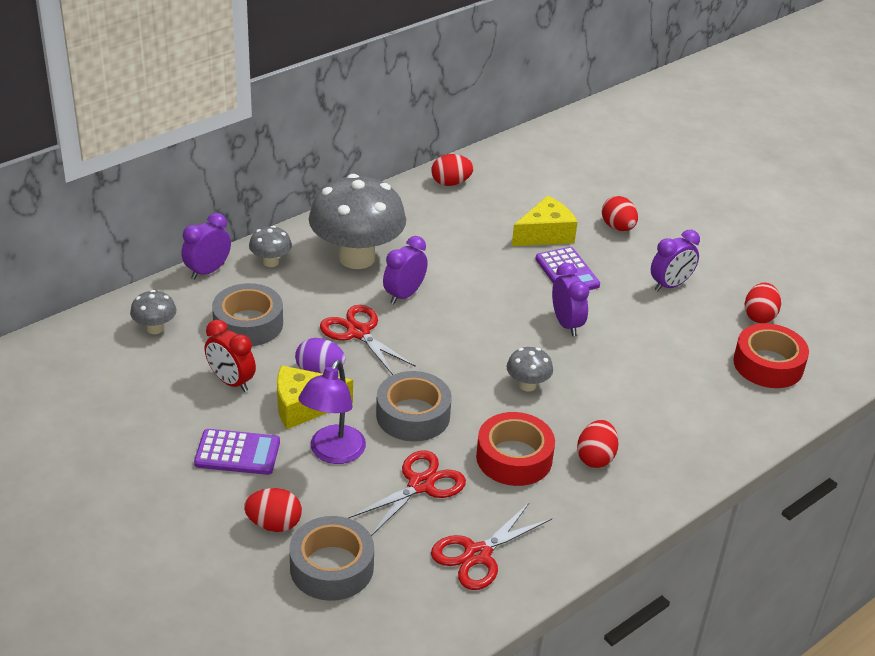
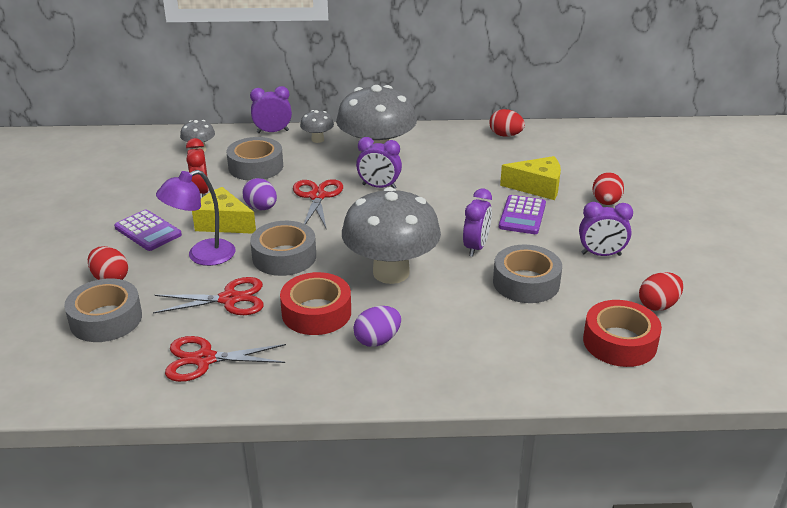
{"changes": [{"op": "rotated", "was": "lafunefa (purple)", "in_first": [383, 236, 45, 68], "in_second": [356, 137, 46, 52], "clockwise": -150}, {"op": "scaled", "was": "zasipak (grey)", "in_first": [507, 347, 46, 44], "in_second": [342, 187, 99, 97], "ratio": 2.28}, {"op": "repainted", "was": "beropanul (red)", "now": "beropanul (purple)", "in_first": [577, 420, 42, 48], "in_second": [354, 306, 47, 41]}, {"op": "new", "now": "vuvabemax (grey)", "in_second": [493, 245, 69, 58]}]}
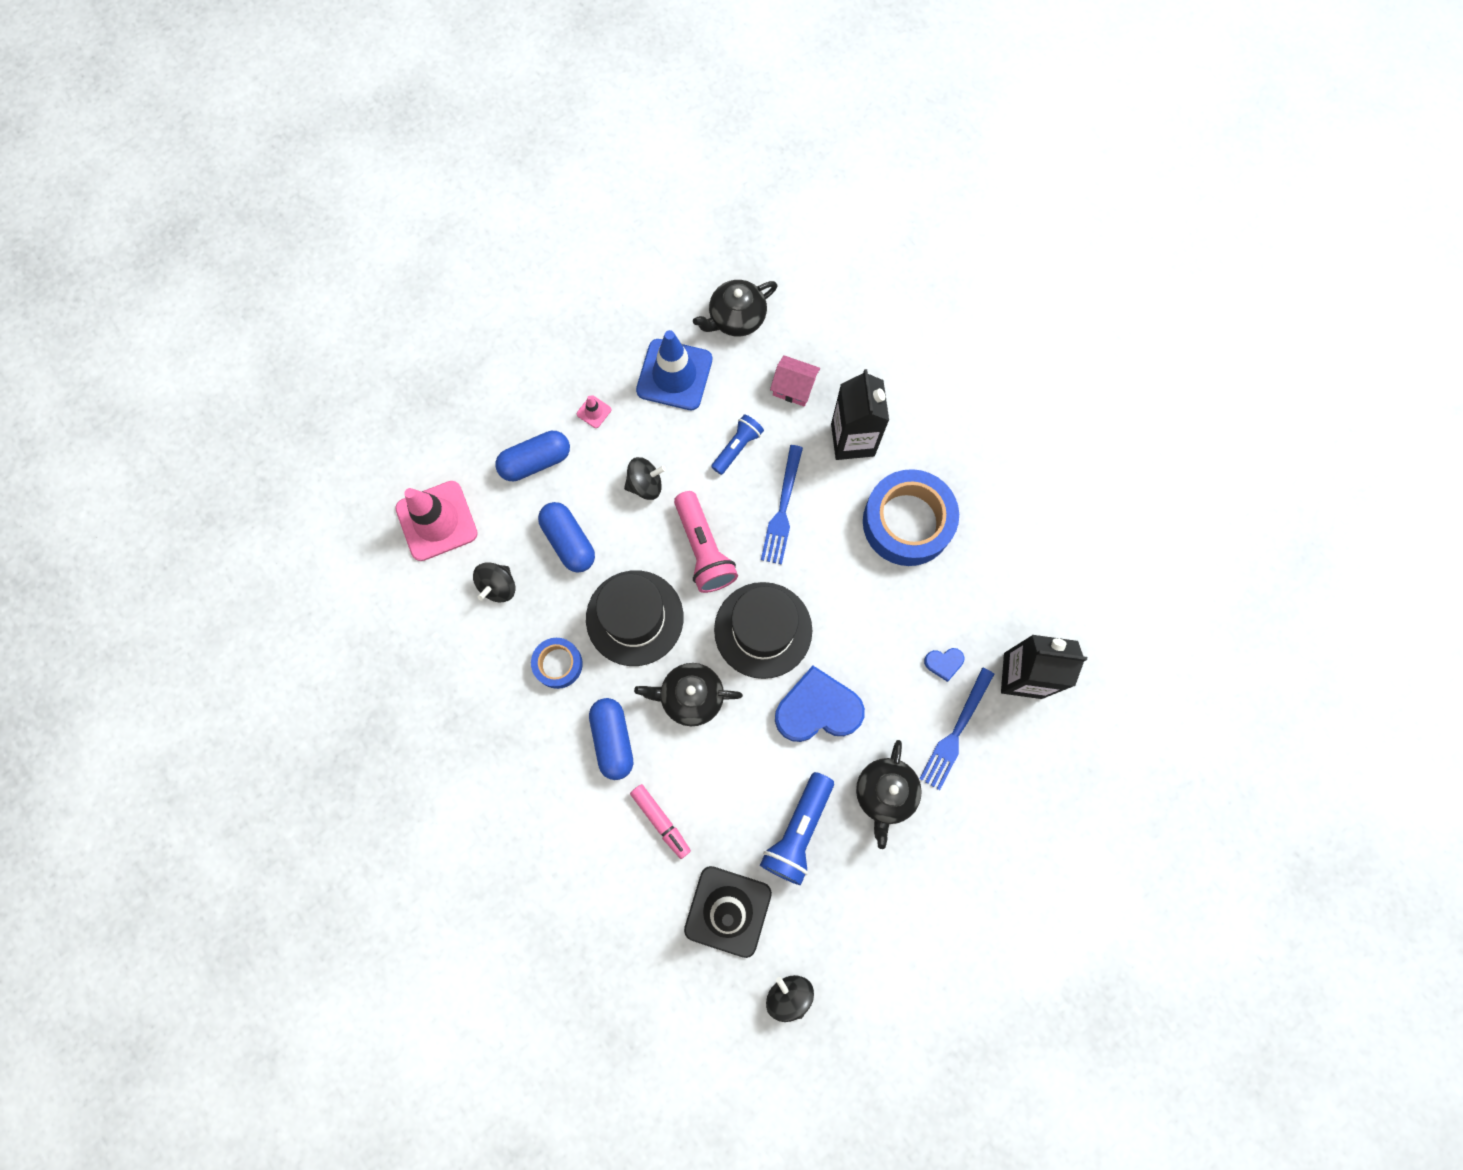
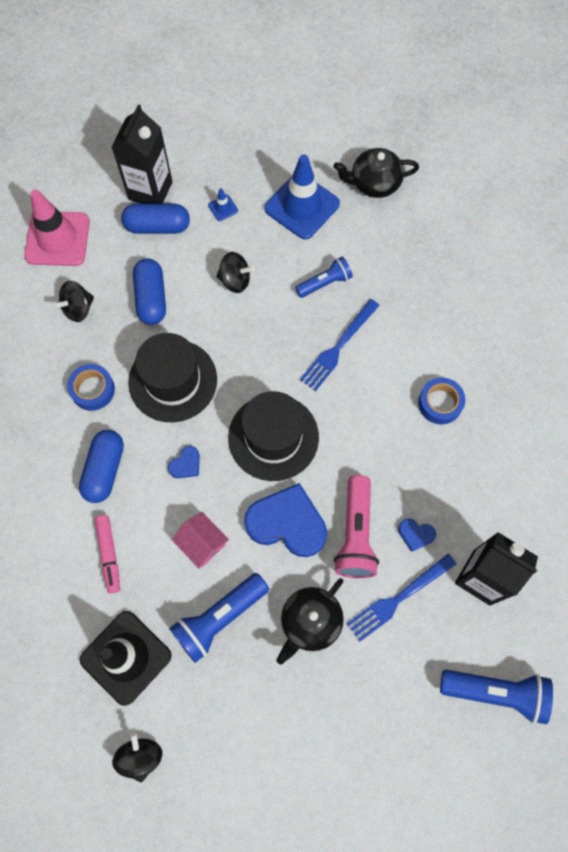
{"changes": [{"op": "shifted", "was": "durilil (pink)", "in_first": [770, 355, 50, 52], "in_second": [172, 512, 57, 56]}, {"op": "shifted", "was": "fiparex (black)", "in_first": [831, 369, 58, 91], "in_second": [112, 104, 61, 100]}, {"op": "repainted", "was": "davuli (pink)", "now": "davuli (blue)", "in_first": [577, 395, 34, 33], "in_second": [208, 188, 30, 33]}, {"op": "scaled", "was": "vuvabemax (blue)", "in_first": [863, 469, 96, 97], "in_second": [418, 378, 47, 46], "ratio": 0.52}, {"op": "shifted", "was": "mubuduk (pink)", "in_first": [674, 491, 64, 102], "in_second": [334, 475, 45, 103]}, {"op": "swapped", "was": "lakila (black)", "now": "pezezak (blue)", "in_first": [634, 663, 109, 63], "in_second": [168, 446, 32, 32]}, {"op": "new", "now": "mubuduk (blue)", "in_second": [440, 670, 113, 54]}]}
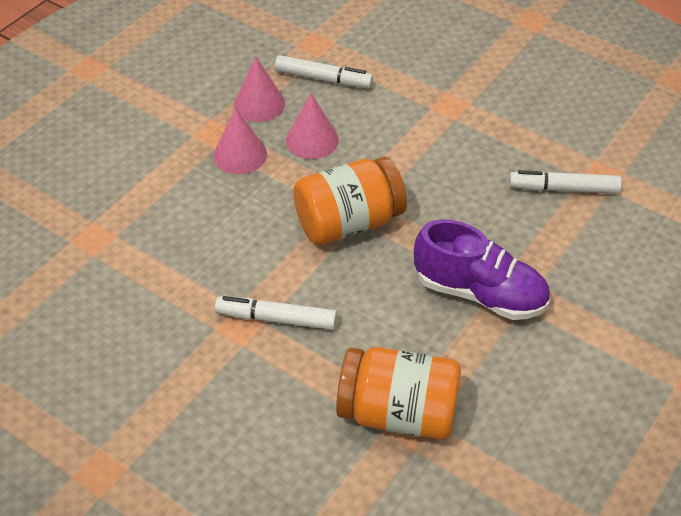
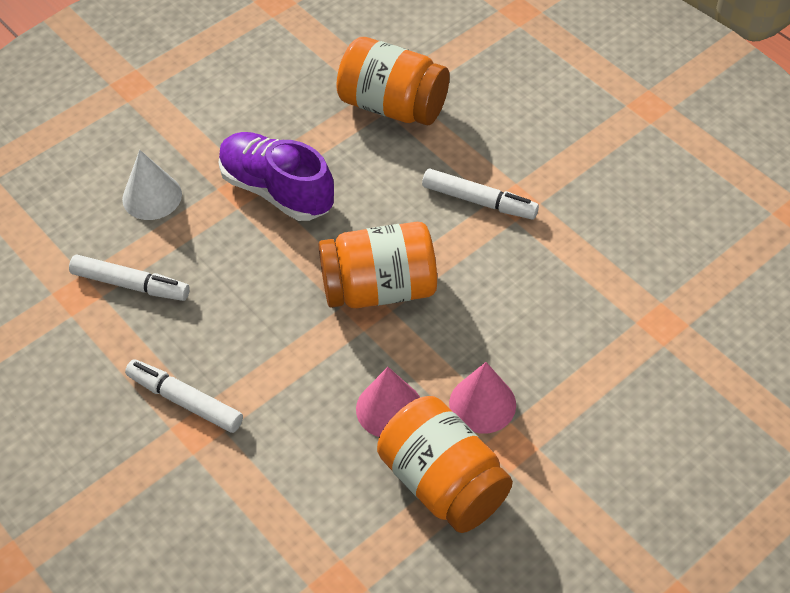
{"changes": [{"op": "shifted", "was": "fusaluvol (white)", "in_first": [275, 55, 98, 33], "in_second": [125, 359, 118, 74]}, {"op": "swapped", "was": "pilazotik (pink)", "now": "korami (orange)", "in_first": [234, 57, 51, 65], "in_second": [377, 396, 136, 137]}, {"op": "new", "now": "pilazotik (white)", "in_second": [122, 150, 60, 70]}]}
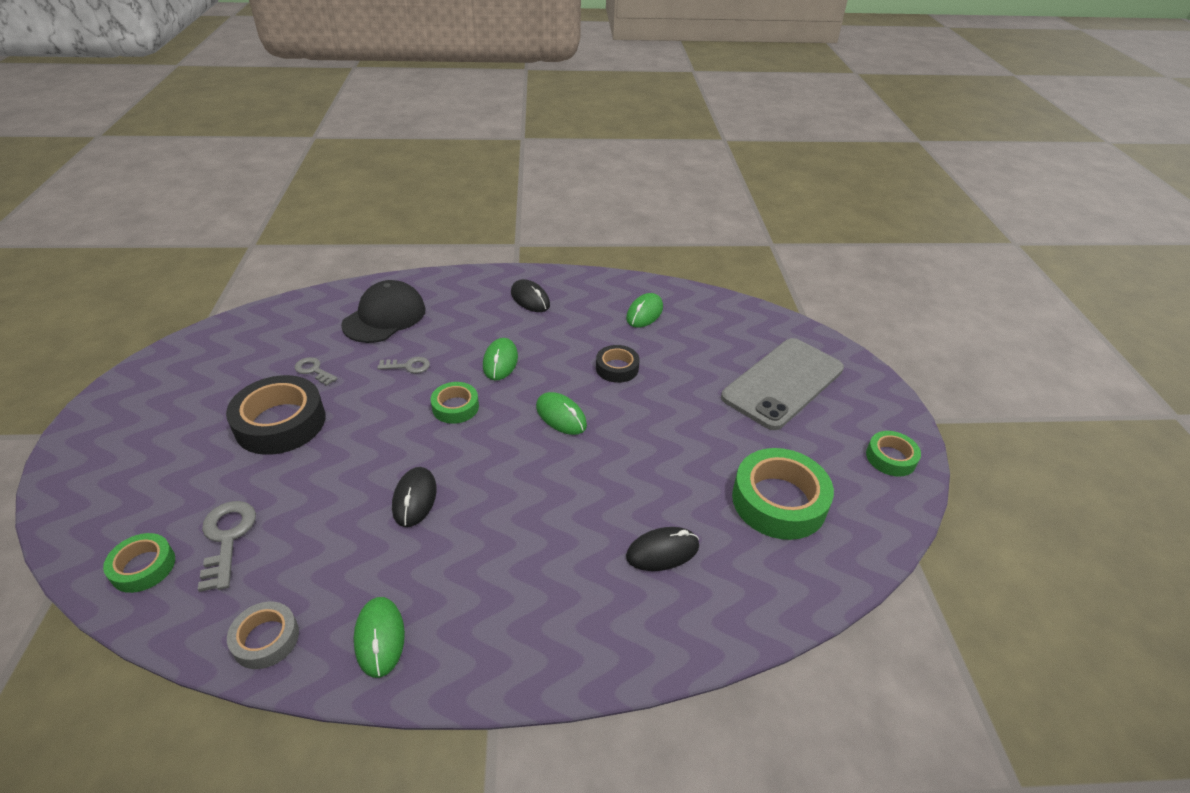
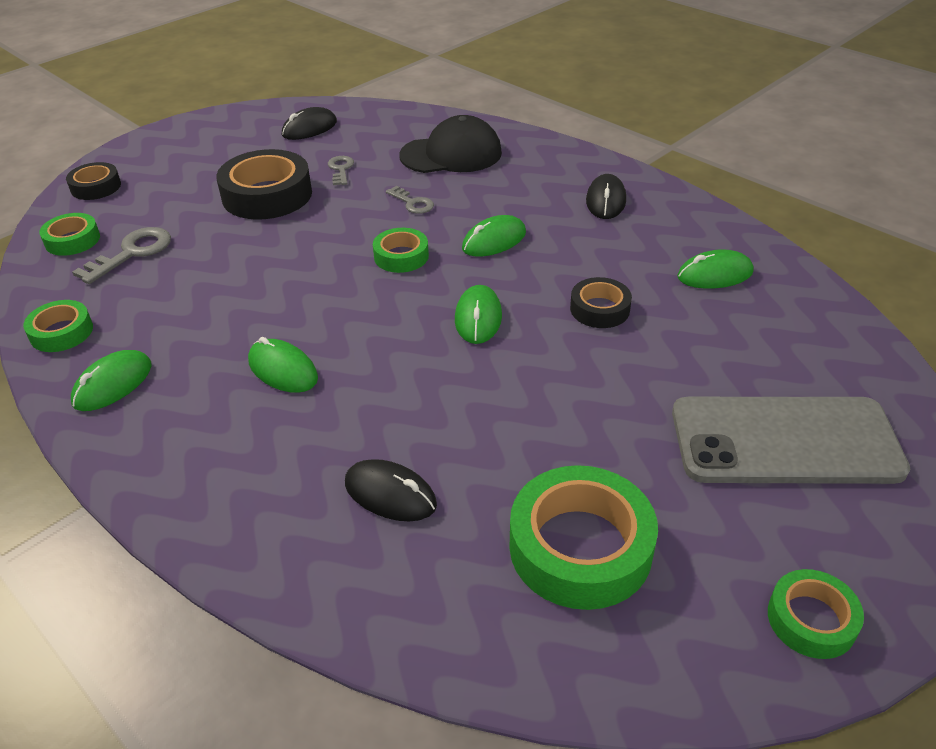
{"changes": [{"op": "shifted", "was": "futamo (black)", "in_first": [392, 467, 45, 60], "in_second": [282, 107, 55, 33]}, {"op": "repainted", "was": "vuvabemax (grey)", "now": "vuvabemax (green)", "in_first": [227, 601, 72, 68], "in_second": [23, 300, 70, 52]}, {"op": "new", "now": "vuvabemax (black)", "in_second": [66, 162, 55, 38]}, {"op": "new", "now": "futamo (green)", "in_second": [248, 337, 70, 56]}]}
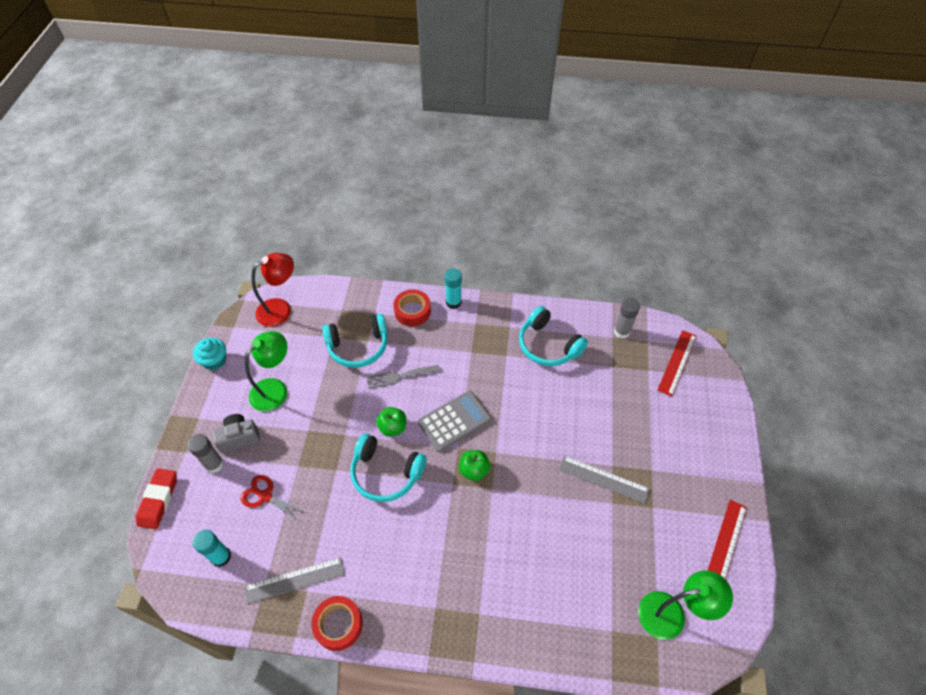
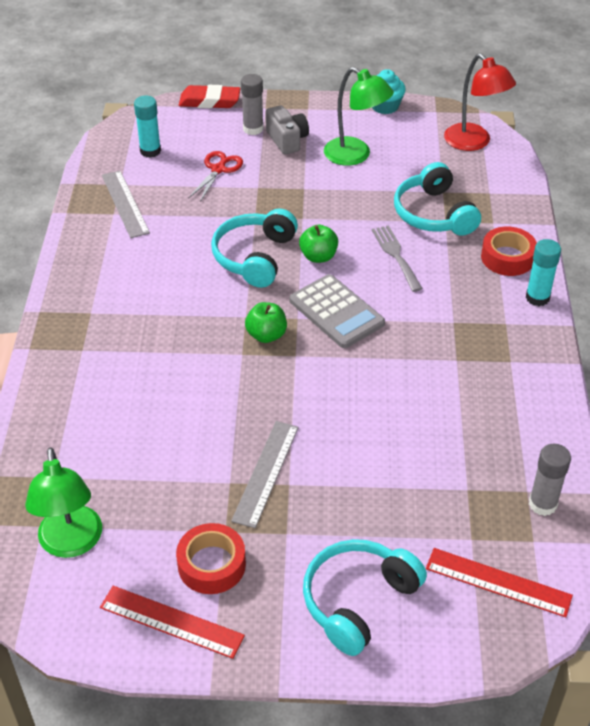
{"changes": [{"op": "shifted", "was": "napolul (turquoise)", "in_first": [519, 306, 69, 60], "in_second": [303, 539, 124, 117]}, {"op": "shifted", "was": "vuvabemax (red)", "in_first": [311, 596, 52, 55], "in_second": [176, 523, 70, 71]}]}
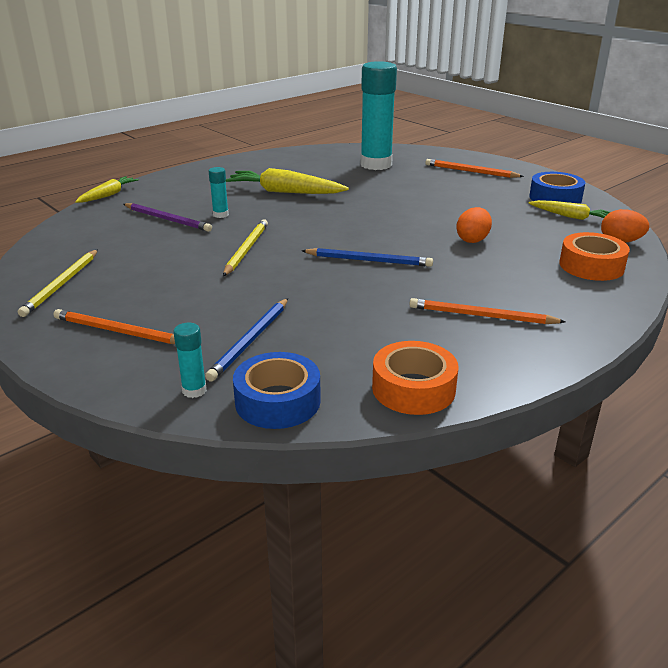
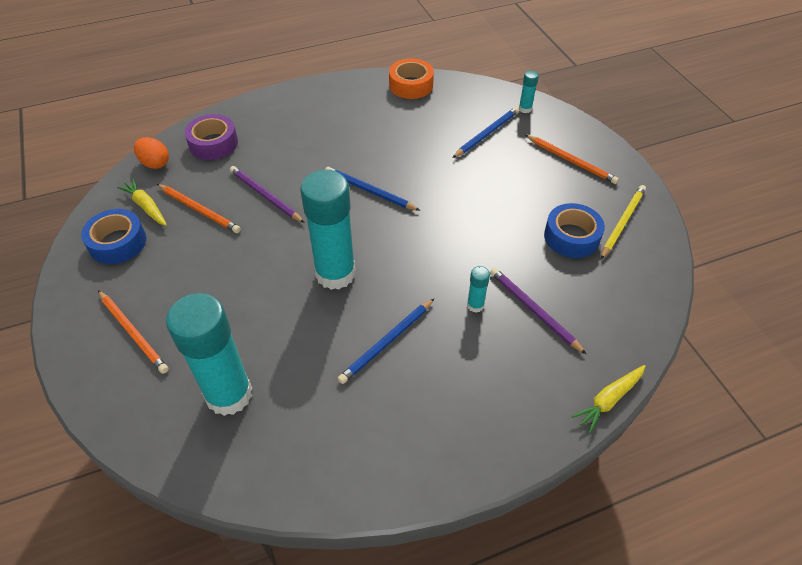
{"changes": [{"op": "swapped", "was": "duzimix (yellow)", "now": "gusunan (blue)", "in_first": [226, 168, 123, 26], "in_second": [338, 299, 96, 85]}, {"op": "swapped", "was": "beropanul (orange)", "now": "gusunan (purple)", "in_first": [456, 207, 36, 36], "in_second": [230, 166, 75, 57]}, {"op": "gone", "was": "gusunan (yellow)", "in_first": [223, 219, 45, 57]}, {"op": "repainted", "was": "vuvabemax (orange)", "now": "vuvabemax (purple)", "in_first": [559, 232, 71, 49], "in_second": [185, 114, 53, 46]}, {"op": "shifted", "was": "gusunan (orange)", "in_first": [409, 298, 157, 26], "in_second": [157, 184, 84, 49]}, {"op": "shifted", "was": "vuvabemax (blue)", "in_first": [233, 352, 88, 77], "in_second": [544, 203, 61, 55]}, {"op": "new", "now": "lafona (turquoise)", "in_second": [300, 170, 55, 120]}]}
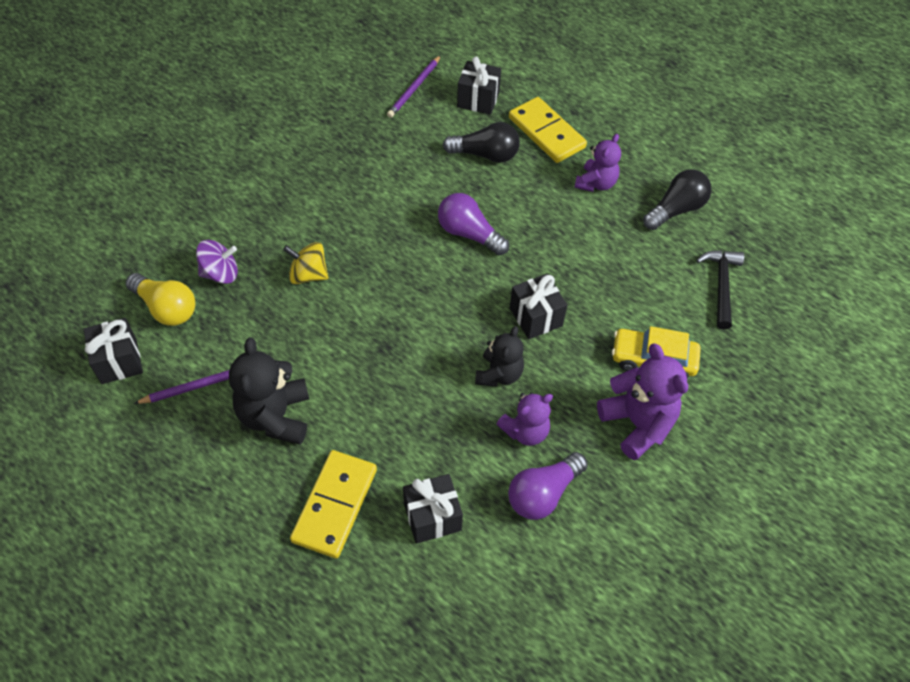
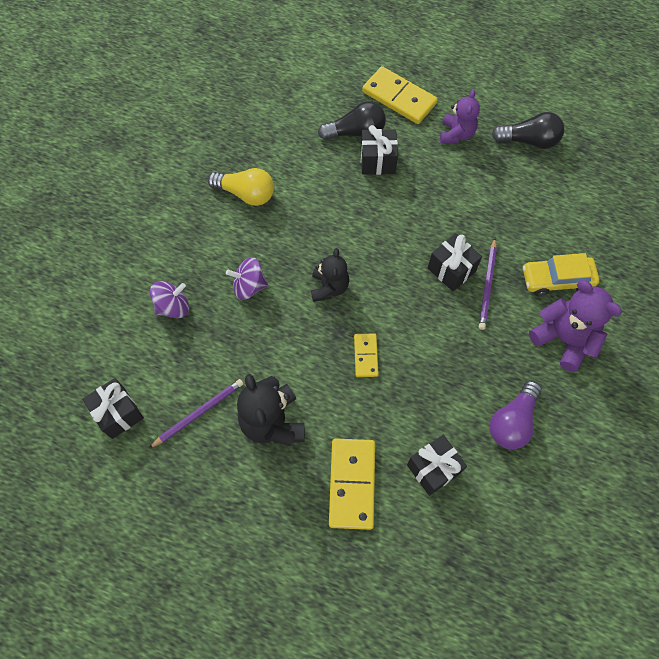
{"changes": [{"op": "shifted", "was": "gusunan (purple)", "in_first": [387, 55, 54, 63], "in_second": [479, 238, 18, 92]}, {"op": "shifted", "was": "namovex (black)", "in_first": [457, 57, 44, 58], "in_second": [361, 125, 37, 50]}, {"op": "rotated", "was": "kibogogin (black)", "in_first": [643, 170, 69, 60], "in_second": [492, 112, 72, 37], "clockwise": 60}, {"op": "gone", "was": "kibogogin (purple)", "in_first": [438, 193, 71, 62]}, {"op": "repainted", "was": "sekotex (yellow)", "now": "sekotex (purple)", "in_first": [283, 242, 46, 42], "in_second": [226, 257, 42, 43]}, {"op": "gone", "was": "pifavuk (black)", "in_first": [696, 250, 48, 80]}, {"op": "shifted", "was": "kibogogin (yellow)", "in_first": [126, 273, 69, 53], "in_second": [207, 168, 67, 38]}, {"op": "shifted", "was": "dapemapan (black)", "in_first": [475, 326, 49, 61], "in_second": [311, 248, 38, 54]}, {"op": "gone", "was": "dapemapan (purple)", "in_first": [497, 392, 56, 54]}, {"op": "new", "now": "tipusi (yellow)", "in_second": [354, 333, 25, 44]}]}
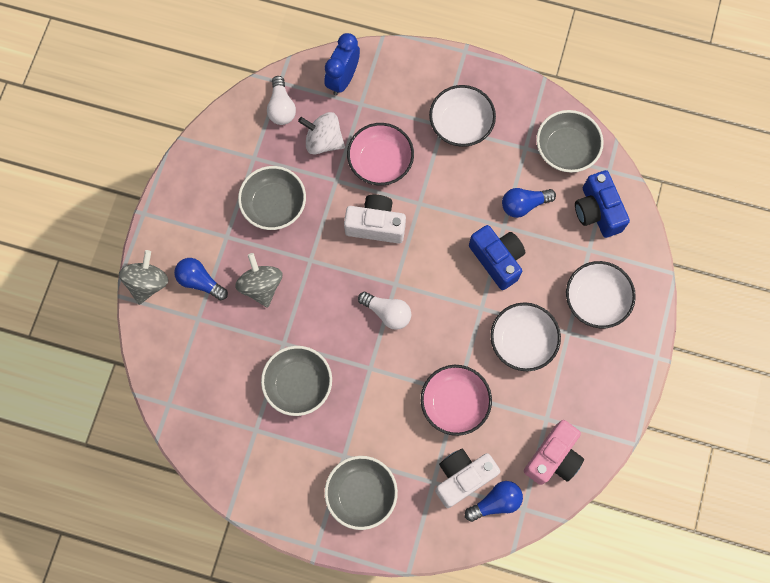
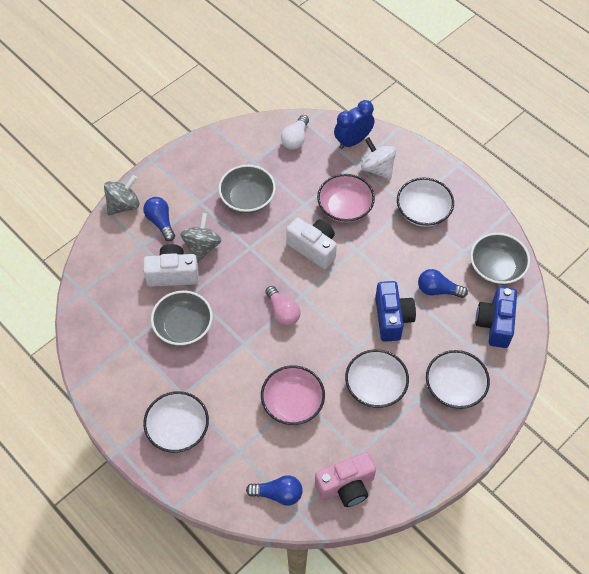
{"changes": [{"op": "shifted", "was": "sekotex (white)", "in_first": [298, 112, 47, 42], "in_second": [361, 137, 35, 43]}, {"op": "repainted", "was": "kibogogin (white)", "now": "kibogogin (pink)", "in_first": [358, 292, 53, 38], "in_second": [265, 286, 36, 40]}, {"op": "shifted", "was": "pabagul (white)", "in_first": [435, 449, 65, 59], "in_second": [143, 244, 56, 43]}, {"op": "repainted", "was": "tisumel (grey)", "now": "tisumel (white)", "in_first": [325, 456, 73, 74], "in_second": [143, 391, 66, 62]}]}
